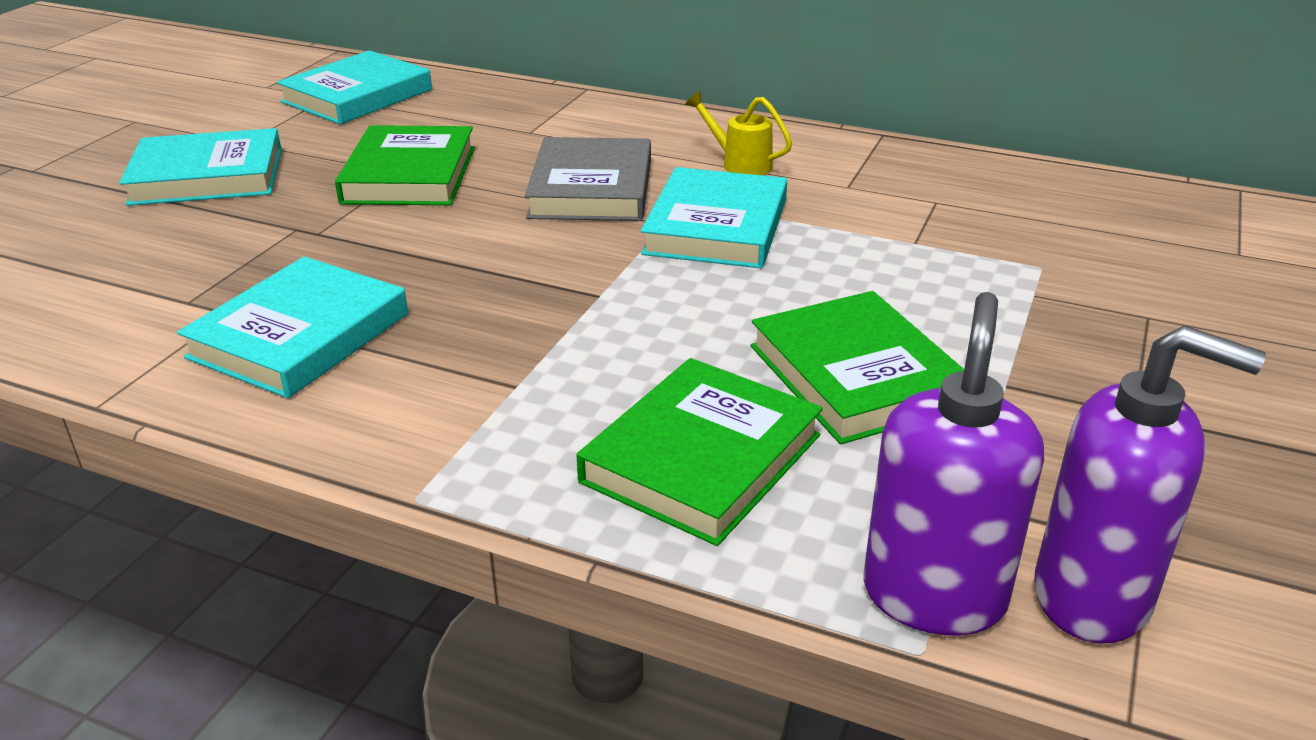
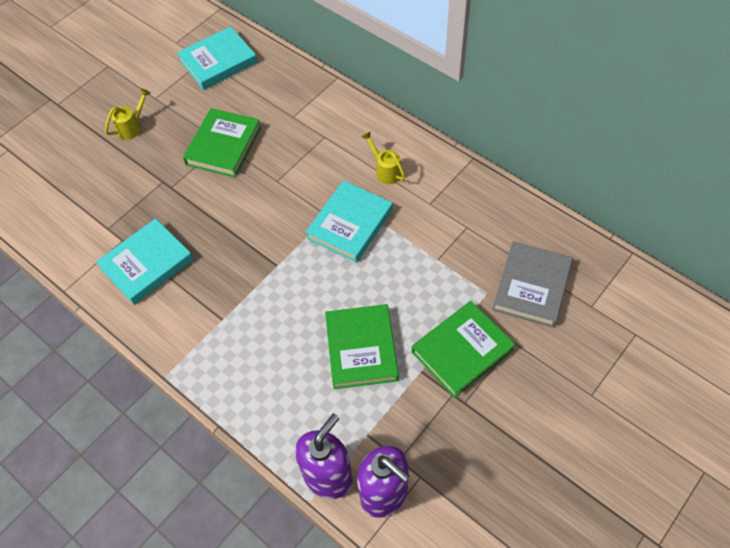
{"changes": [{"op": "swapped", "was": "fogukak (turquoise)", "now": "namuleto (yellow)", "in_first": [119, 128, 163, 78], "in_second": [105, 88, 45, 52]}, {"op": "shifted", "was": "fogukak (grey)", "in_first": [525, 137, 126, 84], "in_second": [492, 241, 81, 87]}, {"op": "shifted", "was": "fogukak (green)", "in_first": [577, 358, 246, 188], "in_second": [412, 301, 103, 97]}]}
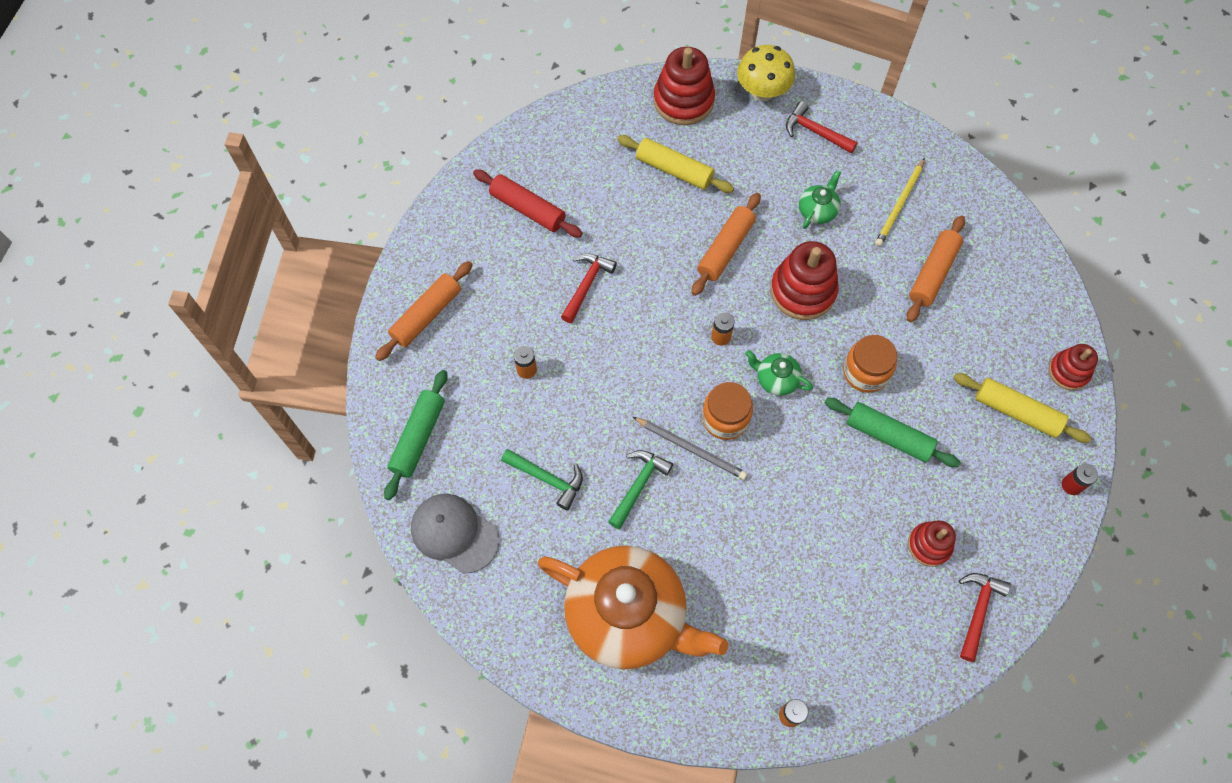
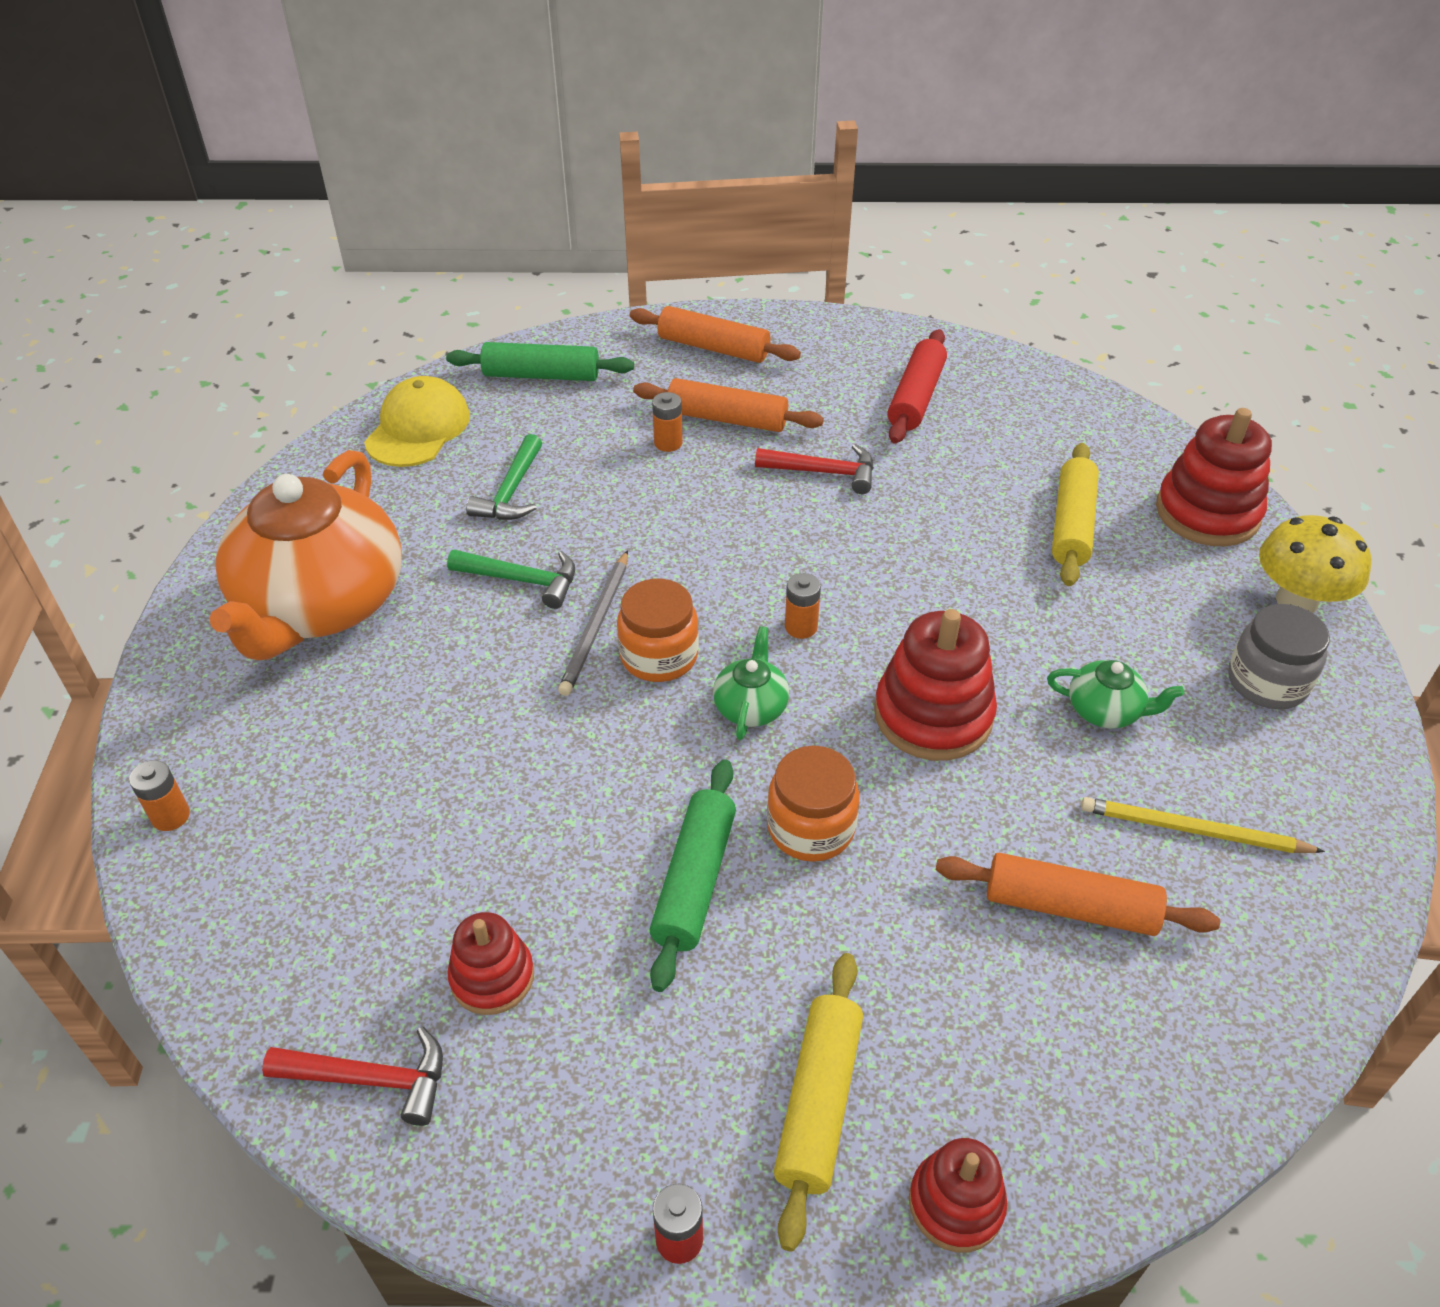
{"changes": [{"op": "swapped", "was": "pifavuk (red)", "now": "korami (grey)", "in_first": [786, 101, 72, 53], "in_second": [1228, 604, 102, 105]}, {"op": "shifted", "was": "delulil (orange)", "in_first": [692, 193, 69, 103], "in_second": [633, 378, 191, 54]}, {"op": "repainted", "was": "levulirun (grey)", "now": "levulirun (yellow)", "in_first": [411, 494, 88, 79], "in_second": [364, 376, 106, 91]}]}
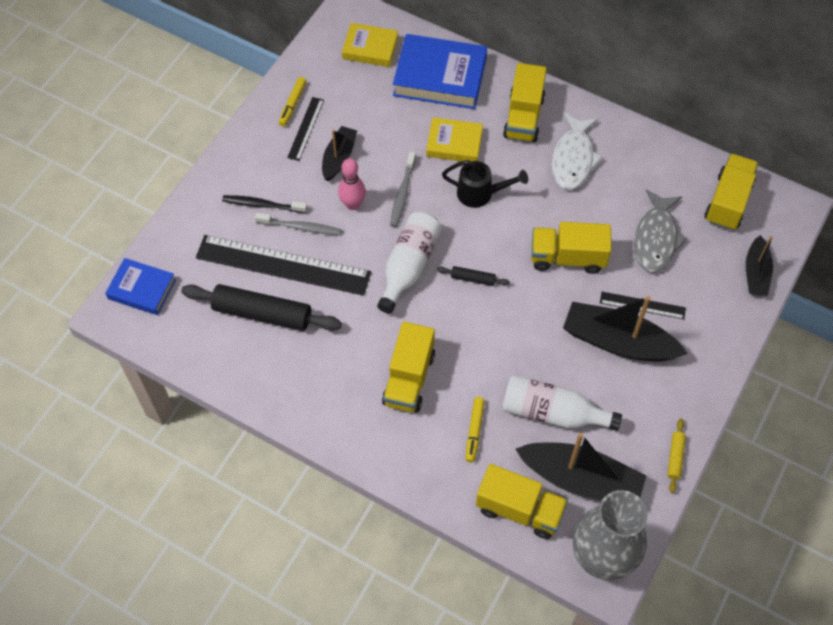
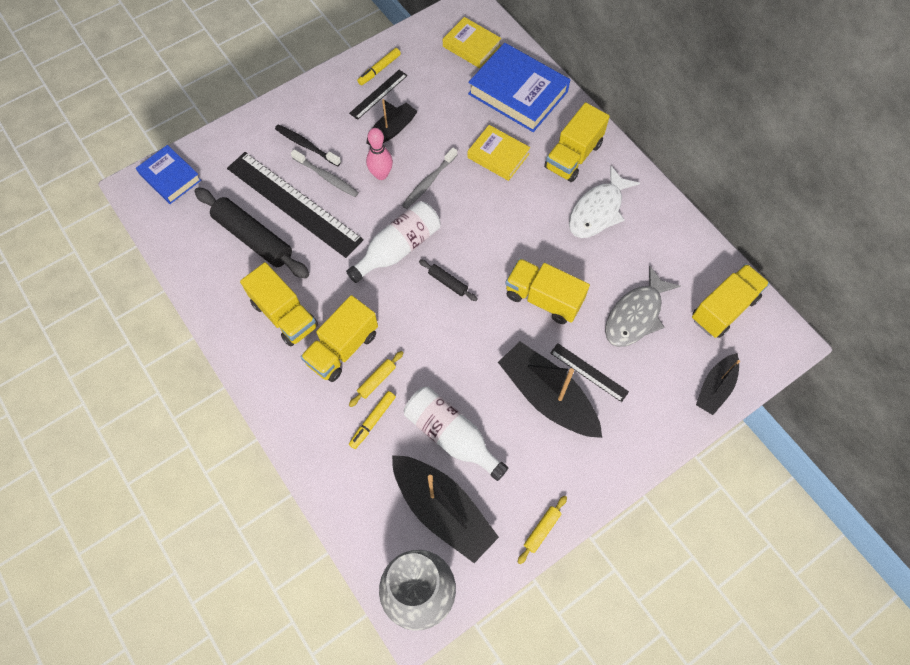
{"changes": [{"op": "gone", "was": "namuleto (black)", "in_first": [442, 160, 86, 48]}, {"op": "shifted", "was": "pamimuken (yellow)", "in_first": [476, 464, 92, 75], "in_second": [240, 262, 78, 84]}, {"op": "new", "now": "delulil (yellow)", "in_second": [349, 351, 54, 56]}]}
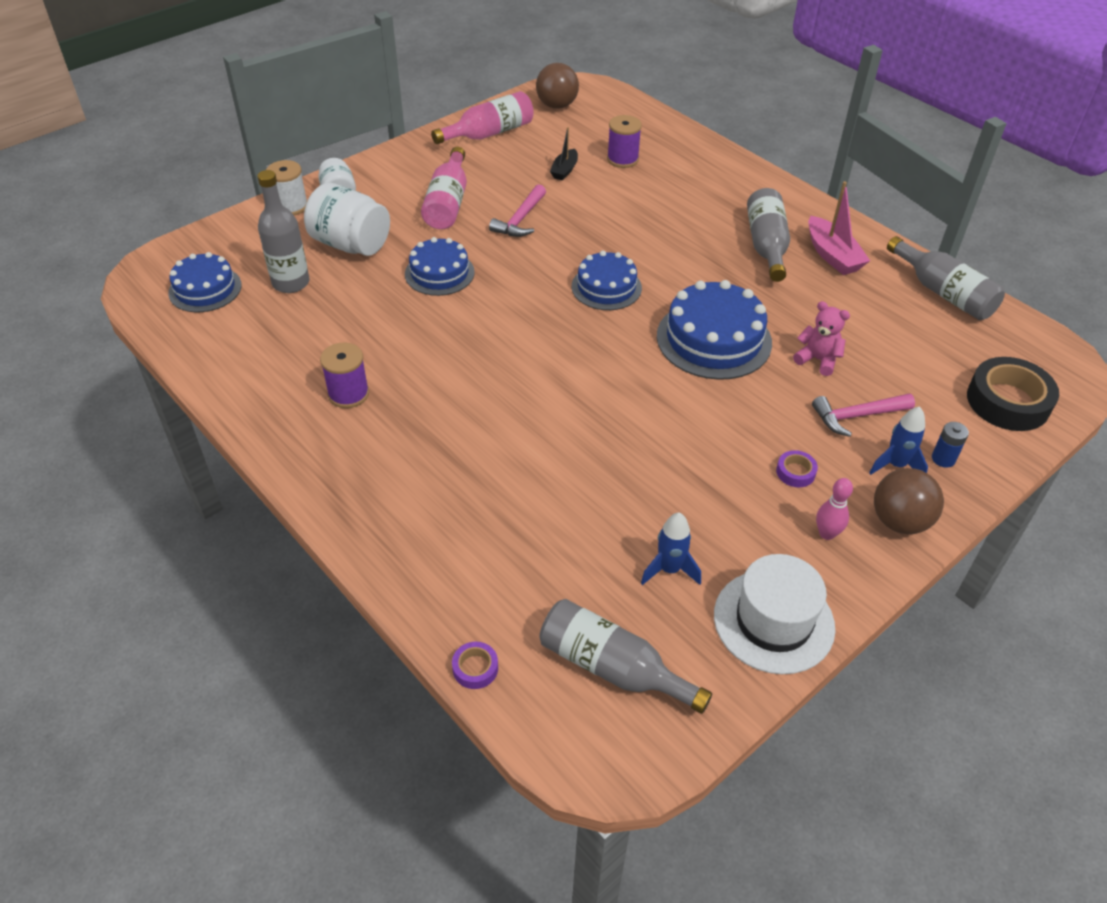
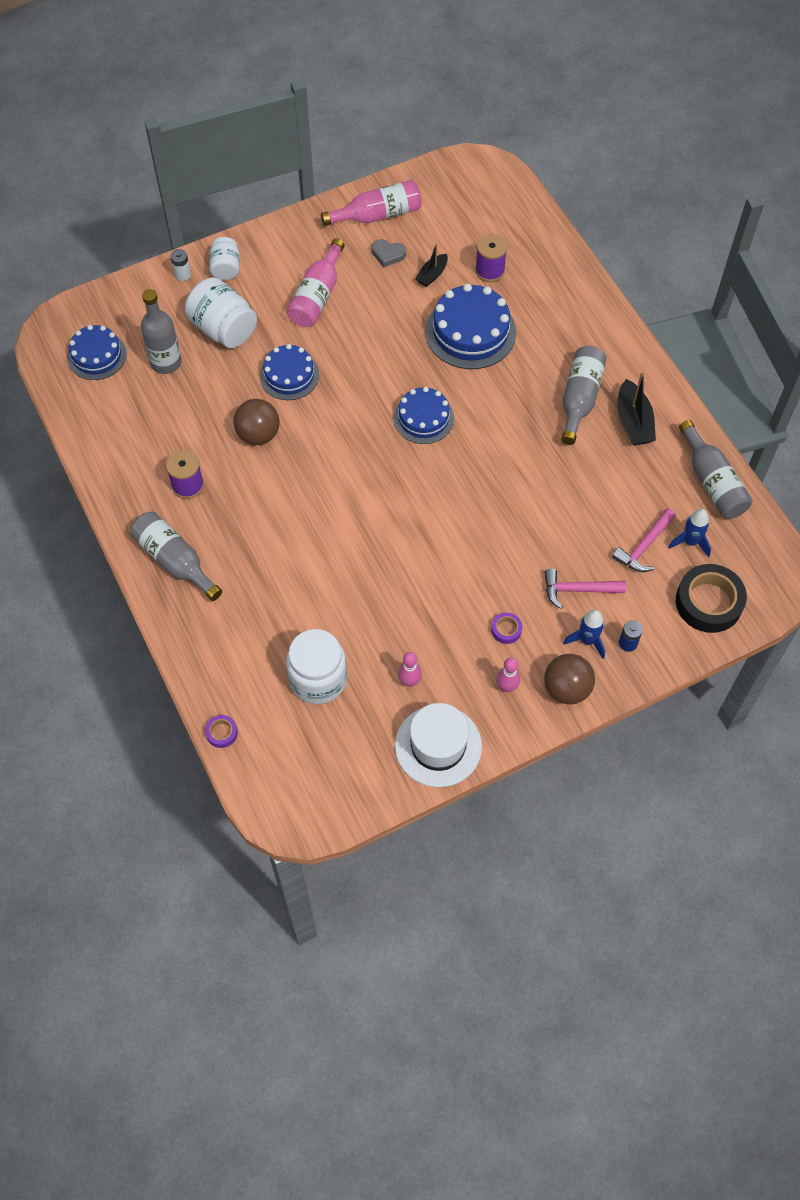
{"changes": [{"op": "shifted", "was": "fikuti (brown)", "in_first": [536, 63, 43, 46], "in_second": [233, 399, 47, 46]}, {"op": "swapped", "was": "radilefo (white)", "now": "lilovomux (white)", "in_first": [266, 160, 41, 55], "in_second": [170, 249, 21, 32]}, {"op": "repainted", "was": "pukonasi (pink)", "now": "pukonasi (black)", "in_first": [808, 181, 62, 94], "in_second": [617, 371, 39, 74]}, {"op": "shifted", "was": "pifavuk (pink)", "in_first": [489, 184, 57, 53], "in_second": [612, 508, 64, 64]}, {"op": "shifted", "was": "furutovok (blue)", "in_first": [657, 280, 115, 100], "in_second": [425, 283, 91, 86]}, {"op": "gone", "was": "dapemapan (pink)", "in_first": [793, 301, 57, 75]}, {"op": "shifted", "was": "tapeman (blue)", "in_first": [641, 513, 60, 72], "in_second": [668, 509, 43, 48]}, {"op": "shifted", "was": "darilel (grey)", "in_first": [539, 599, 173, 115], "in_second": [130, 512, 92, 89]}, {"op": "new", "now": "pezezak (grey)", "in_second": [372, 239, 34, 28]}, {"op": "new", "now": "korami (white)", "in_second": [286, 629, 61, 75]}, {"op": "new", "now": "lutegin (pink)", "in_second": [398, 652, 24, 35]}]}
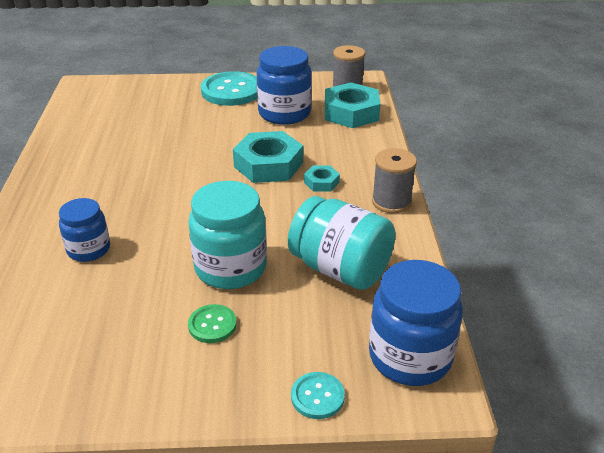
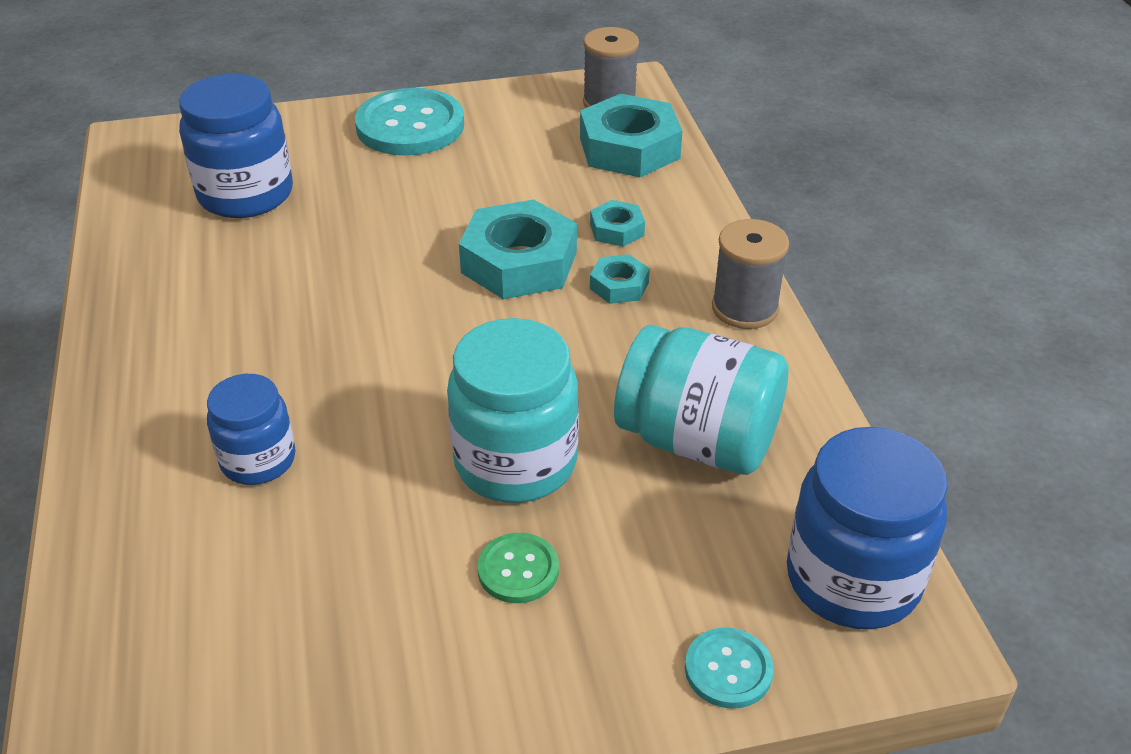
{"changes": [{"op": "shifted", "was": "korami (blue)", "in_first": [257, 46, 55, 79], "in_second": [179, 74, 114, 144]}, {"op": "new", "now": "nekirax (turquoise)", "in_second": [590, 200, 55, 47]}]}
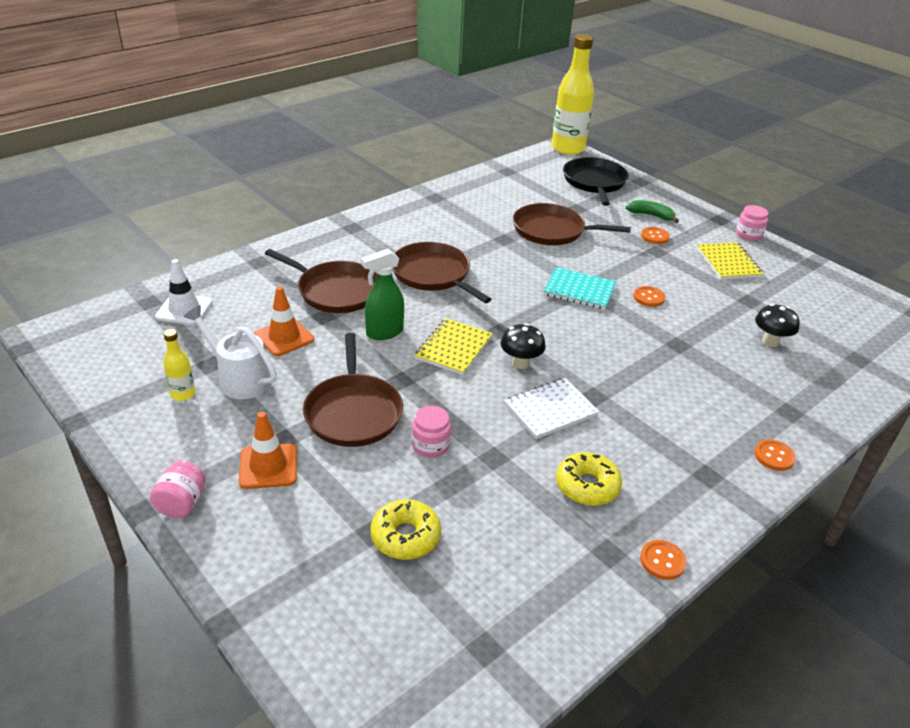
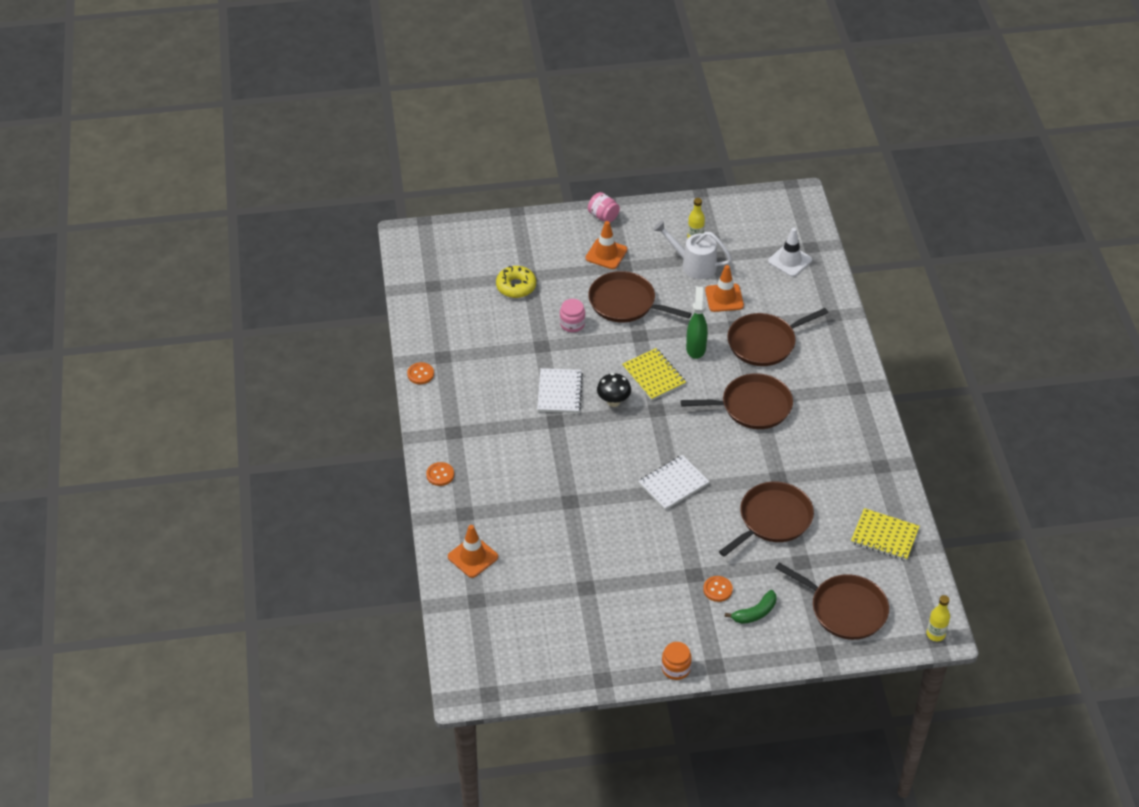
{"changes": [{"op": "scaled", "was": "darilel (yellow)", "in_first": [551, 34, 43, 121], "in_second": [926, 595, 24, 46], "ratio": 0.44}, {"op": "repainted", "was": "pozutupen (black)", "now": "pozutupen (brown)", "in_first": [563, 157, 66, 49], "in_second": [775, 563, 114, 77]}, {"op": "repainted", "was": "korami (pink)", "now": "korami (orange)", "in_first": [736, 205, 32, 36], "in_second": [662, 642, 30, 38]}, {"op": "shifted", "was": "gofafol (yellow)", "in_first": [697, 242, 67, 38], "in_second": [851, 508, 69, 53]}, {"op": "repainted", "was": "gofafol (turquoise)", "now": "gofafol (white)", "in_first": [543, 267, 73, 43], "in_second": [638, 455, 71, 55]}, {"op": "gone", "was": "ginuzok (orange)", "in_first": [633, 286, 32, 21]}, {"op": "gone", "was": "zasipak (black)", "in_first": [755, 304, 45, 43]}, {"op": "rotated", "was": "namuleto (white)", "in_first": [183, 305, 94, 95], "in_second": [653, 220, 79, 59], "clockwise": -135}, {"op": "gone", "was": "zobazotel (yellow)", "in_first": [556, 452, 66, 54]}, {"op": "new", "now": "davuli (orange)", "in_second": [448, 525, 50, 53]}]}
